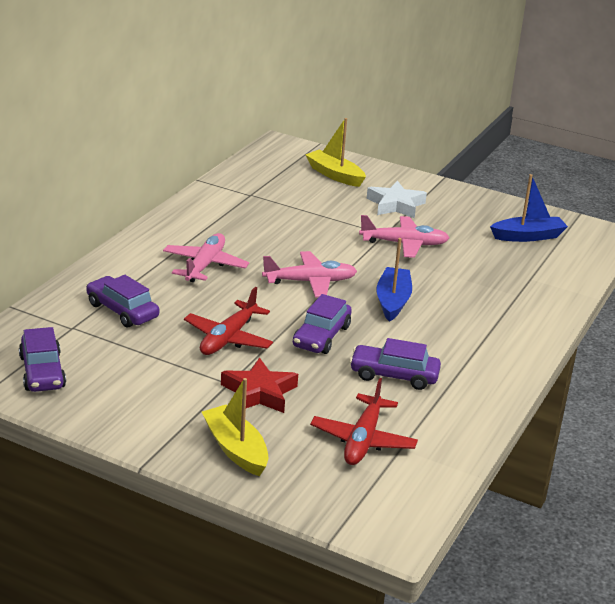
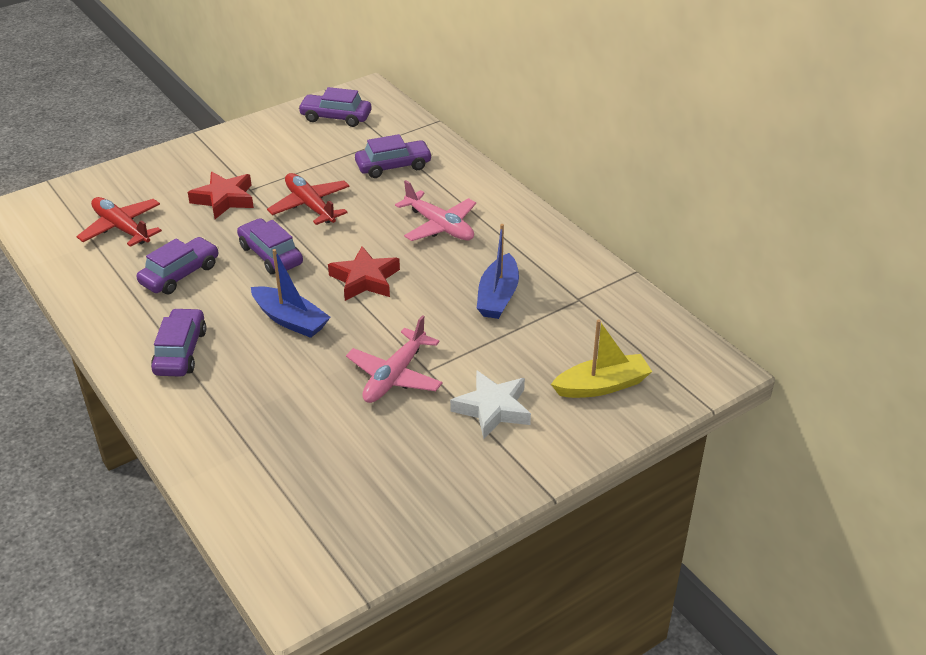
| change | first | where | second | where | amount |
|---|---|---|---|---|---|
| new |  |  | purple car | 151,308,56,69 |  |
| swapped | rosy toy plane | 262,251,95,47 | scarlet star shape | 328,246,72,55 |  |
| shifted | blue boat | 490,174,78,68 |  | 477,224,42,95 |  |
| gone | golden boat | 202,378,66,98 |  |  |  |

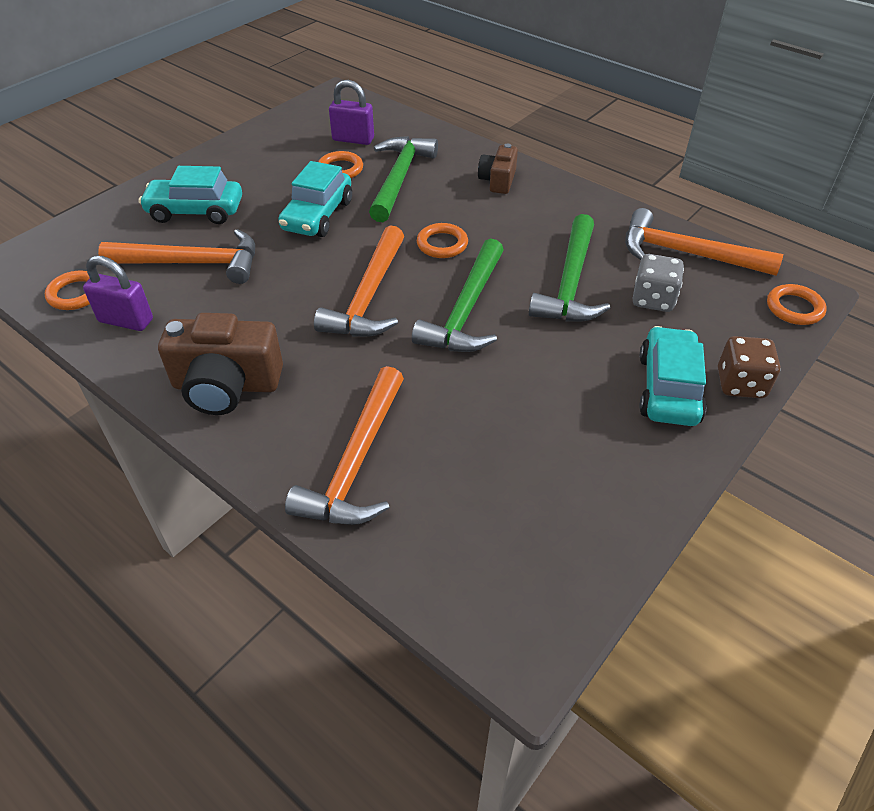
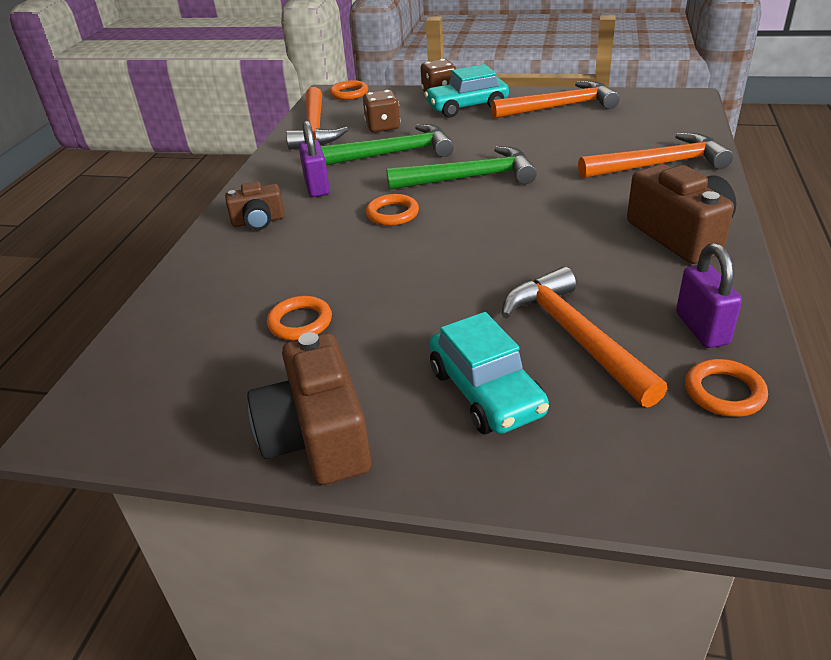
| change | first | where | second | where | amount |
|---|---|---|---|---|---|
| new |  |  | russet camera | 247,332,124,153 |  |
| shifted | purple small lock | 329,80,45,65 |  | 299,120,31,77 |  |
| repainted | grey die | 633,254,51,58 | russet die | 363,90,37,42 |  |
| shifted | orange-coloured carpenter's hammer | 314,226,90,111 |  | 491,81,129,38 |  |
| gone | teal car | 278,161,74,76 |  |  |  |
| gone | emerald carpenter's hammer | 369,136,69,86 |  |  |  |

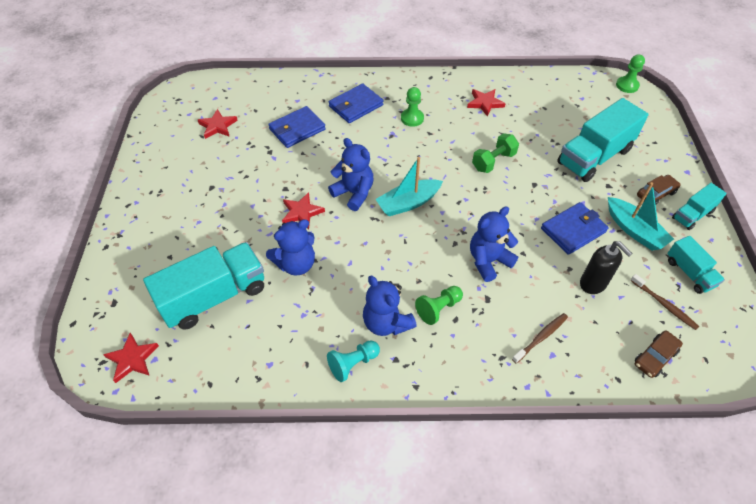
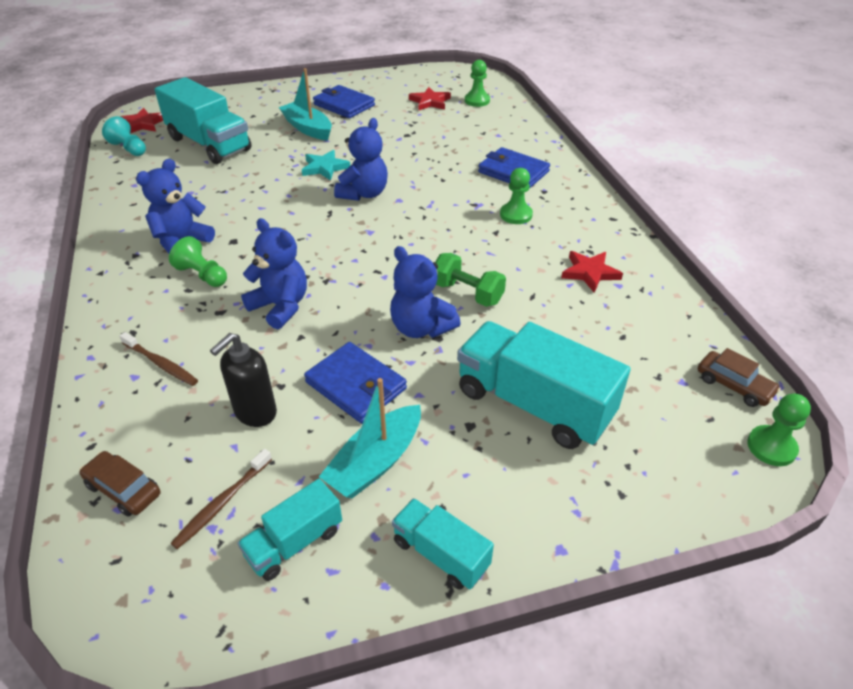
| change | first | where | second | where | amount |
|---|---|---|---|---|---|
| shifted | teal chess pawn | 327,340,53,42 |  | 102,116,44,40 |  |
| shifted | teal boat | 375,157,68,59 |  | 279,68,53,72 |  |
| repainted | scarlet star shape | 282,192,43,37 | teal star shape | 302,150,48,31 |  |
| shifted | blue billfold | 268,106,58,42 |  | 313,85,62,33 |  |
| shifted | blue teddy bear | 266,219,49,57 |  | 390,246,71,92 |  |
| new |  |  | emerald chess pawn | 465,60,25,47 |  |
| shifted | russet car | 637,175,44,30 |  | 698,348,83,59 |  |

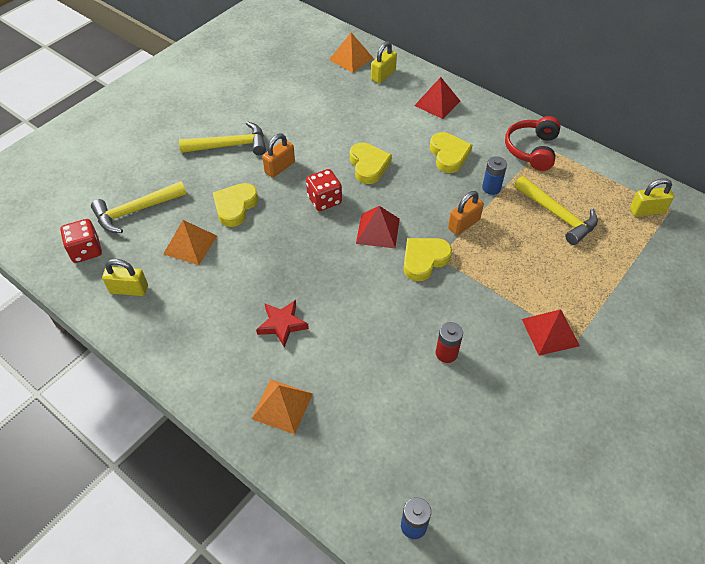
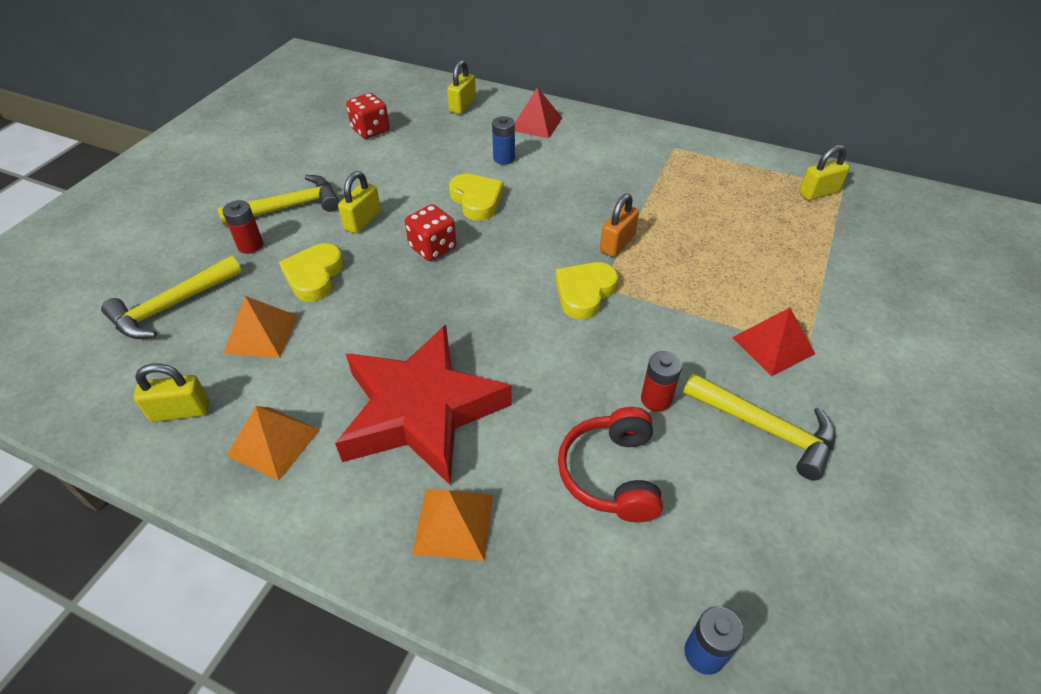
| change | first | where | second | where | amount |
|---|---|---|---|---|---|
| new |  |  | scarlet AA battery | 222,200,41,54 |  |
| shifted | orange-coloured pyramid | 329,33,44,40 |  | 227,406,93,75 |  |
| scaled | scarlet star shape | 256,300,53,48 |  | 335,325,177,160 | x2.34 |
| repainted | orange-coloured small lock | 262,134,33,44 | golden small lock | 338,171,43,63 |  |
| shifted | scarlet die | 60,219,42,44 |  | 346,93,44,46 |  |
| shifted | blue AA battery | 482,156,25,39 |  | 492,116,23,49 |  |
| shifted | scarlet headphones | 505,116,56,55 |  | 558,407,105,115 |  |
| shifted | golden carpenter's hammer | 515,176,83,69 |  | 683,373,153,108 |  |
| gone | scarlet pyramid | 356,206,44,42 |  |  |  |
| gone | golden heart shape | 430,132,42,41 |  |  |  |

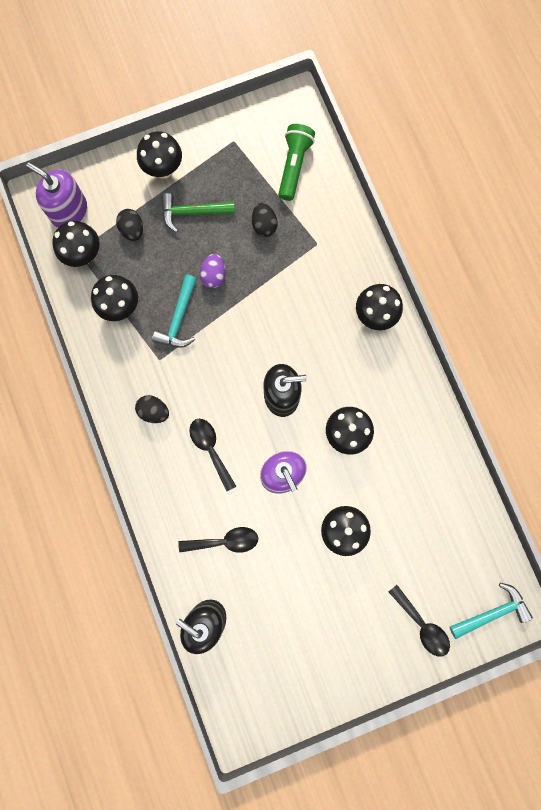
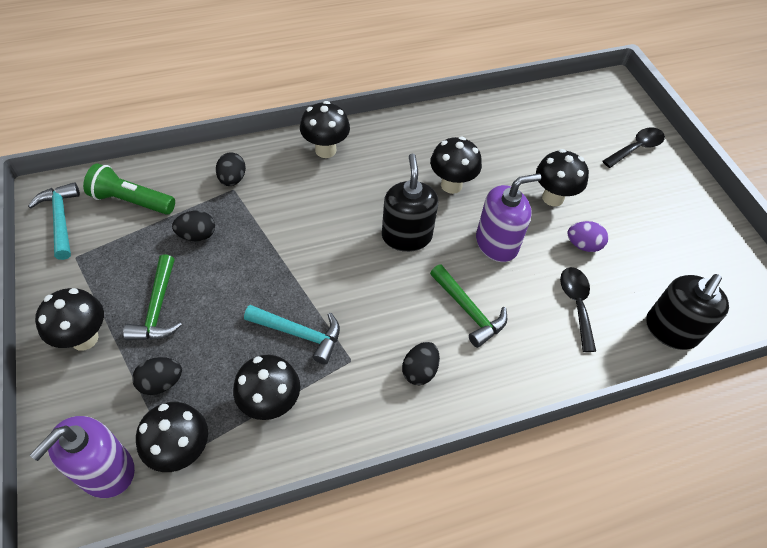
| change | first | where | second | where | amount |
|---|---|---|---|---|---|
| shifted | teal carpenter's hammer | 450,583,83,56 |  | 28,182,52,78 |  |
| new |  |  | ebony toy egg | 216,152,30,34 |  |
| swapped | ebony spoon | 189,419,47,72 | emerald carpenter's hammer | 430,264,77,84 |  |
| shifted | purple toy egg | 200,254,26,34 |  | 567,221,41,31 |  |

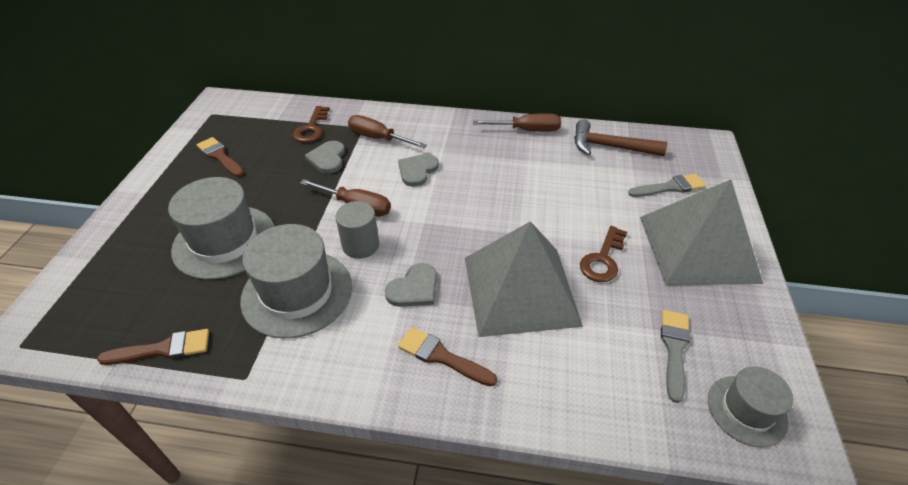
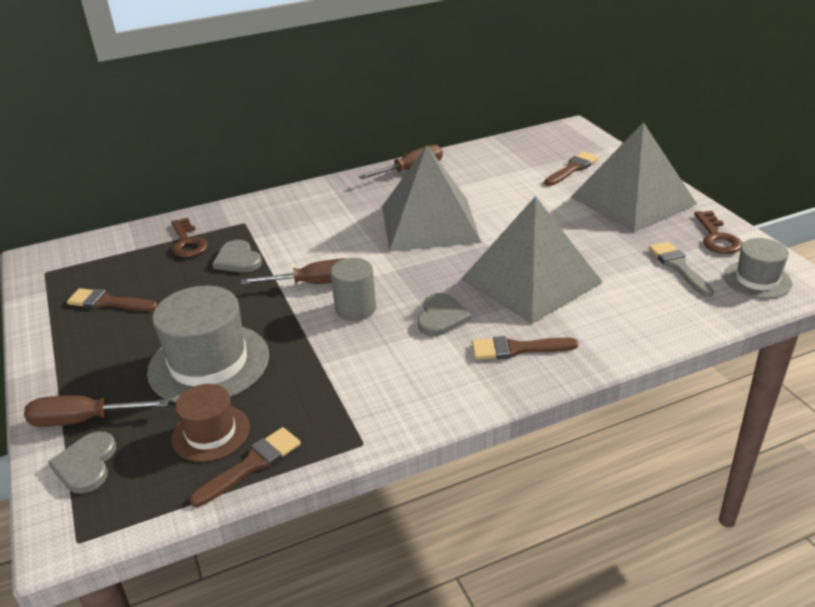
| change | first | where | second | where | amount |
|---|---|---|---|---|---|
| shifted | russet hand screwdriver | 348,115,79,33 |  | 24,395,145,32 |  |
| shifted | grey heart shape | 398,154,41,33 |  | 48,432,68,62 |  |
| new |  |  | russet hat | 171,384,79,78 |  |
| new |  |  | grey pyramid | 382,145,99,107 |  |
| repainted | grey paint brush | 628,174,78,23 | russet paint brush | 544,152,55,34 |  |
| shifted | russet door key | 580,226,47,56 |  | 694,211,48,43 |  |
| gone | grey hat | 240,224,112,114 |  |  |  |
| gone | russet carpenter's hammer | 574,120,93,36 |  |  |  |

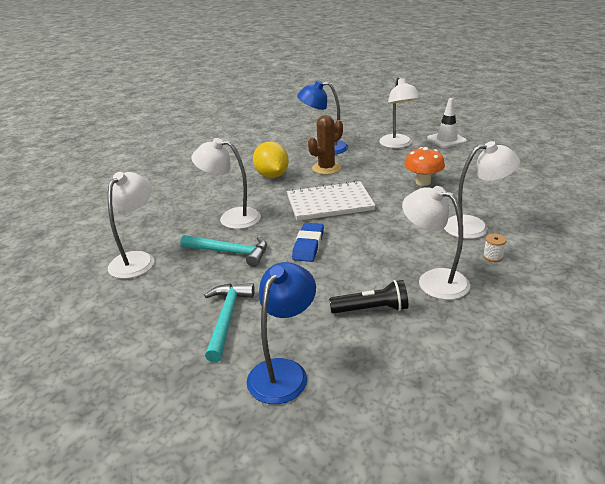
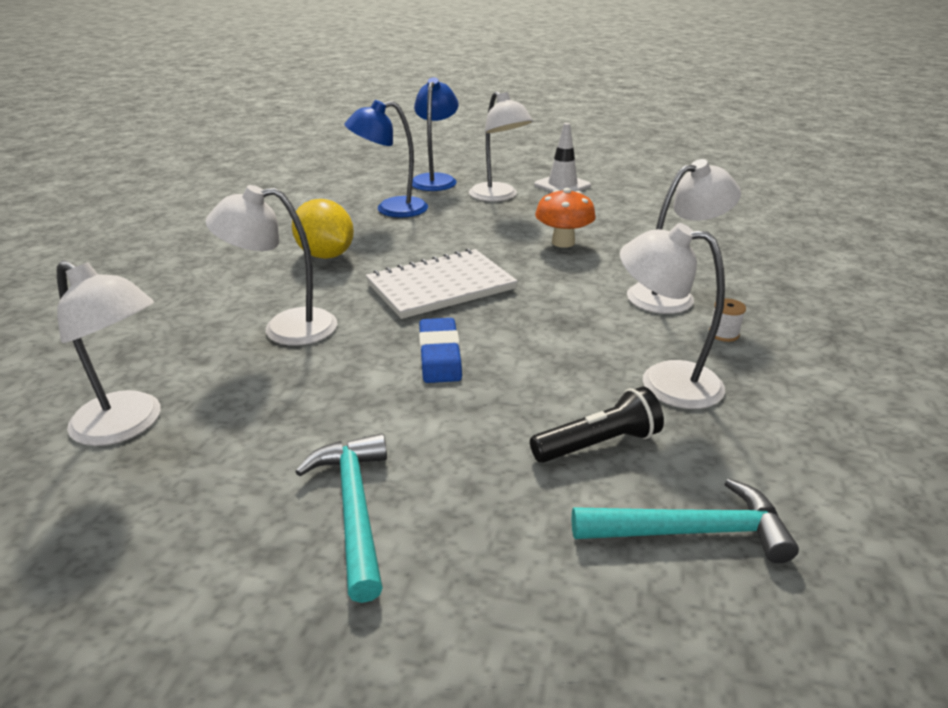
| change | first | where | second | where | amount |
|---|---|---|---|---|---|
| rotated | snow-white desk lamp | 108,172,46,107 |  | 57,260,104,186 | 120 degrees clockwise |
| shifted | blue desk lamp | 247,262,69,142 |  | 412,77,47,114 |  |
| shifted | teal carpenter's hammer | 181,235,86,32 |  | 572,478,227,85 |  |
| gone | russet saguaro cactus | 308,115,35,60 |  |  |  |

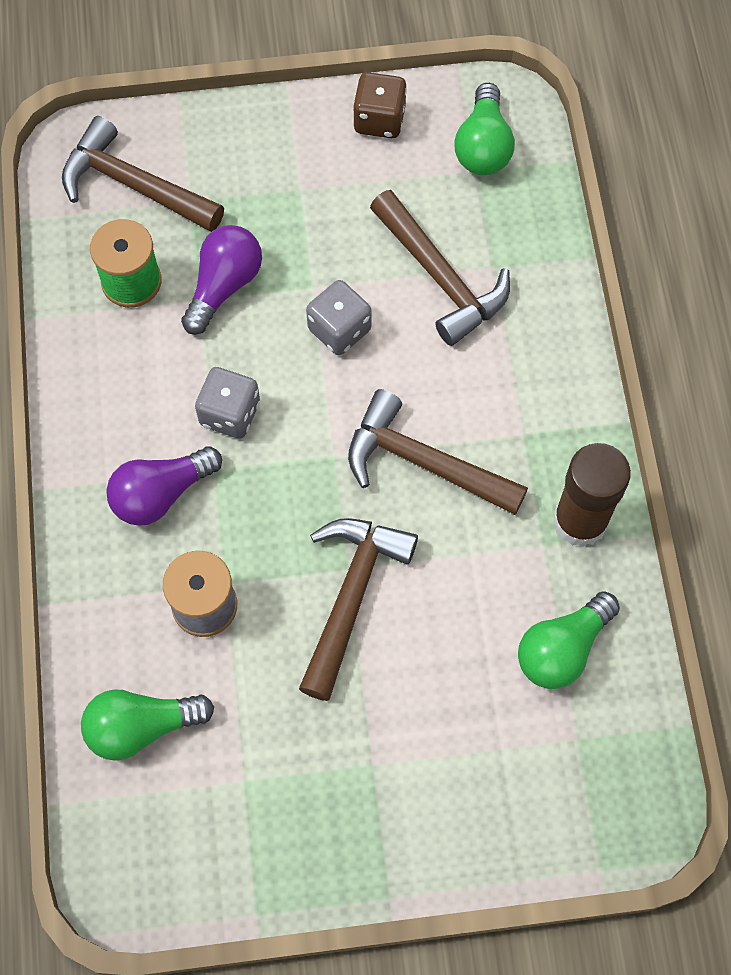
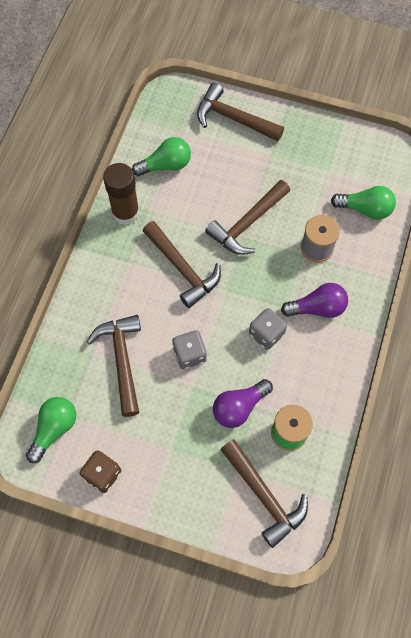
| change | first | where | second | where | amount |
|---|---|---|---|---|---|
| new |  |  | russet carpenter's hammer | 197,83,87,58 |  |

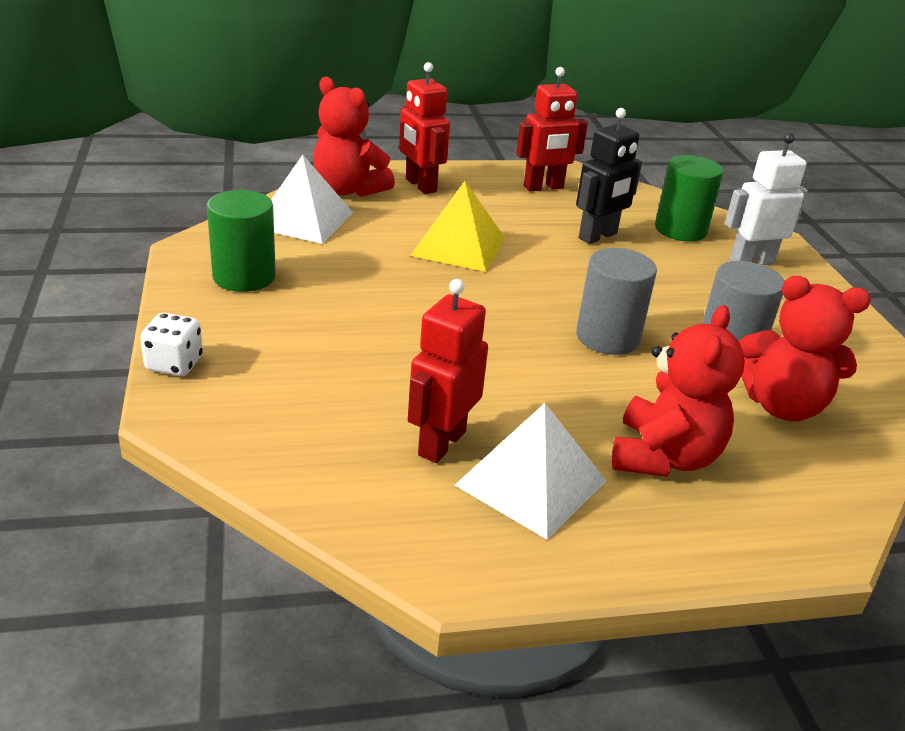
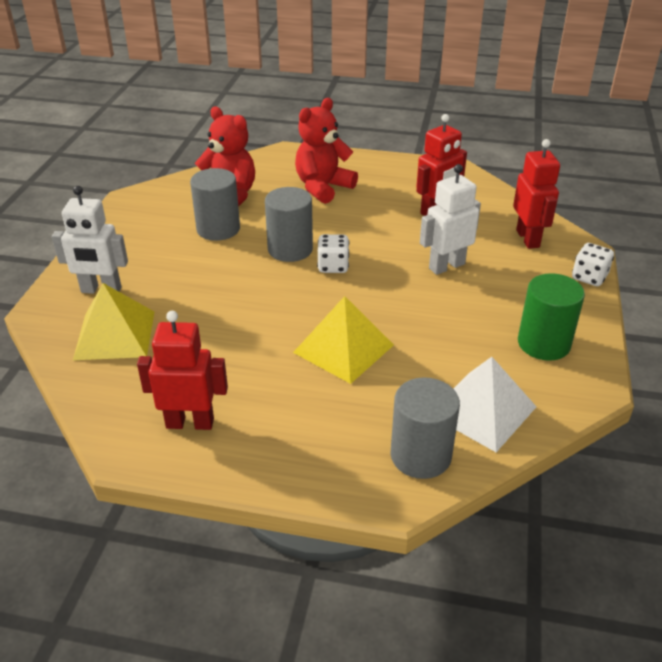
| change | first | where | second | where | amount |
|---|---|---|---|---|---|
| swapped | emerald cylinder shape | 655,155,69,86 | golden pyramid | 73,283,81,77 |  |
| new |  |  | snow-white die | 317,234,32,39 |  |
| swapped | scarlet teddy bear | 313,77,82,120 | grey cylinder shape | 390,377,70,102 |  |
| new |  |  | snow-white robot figure | 420,164,61,111 |  |
| shifted | scarlet robot figure | 399,62,51,132 |  | 513,139,47,110 |  |
| gone | snow-white pyramid | 455,403,151,137 |  |  |  |
| gone | ebony robot figure | 576,108,66,136 |  |  |  |

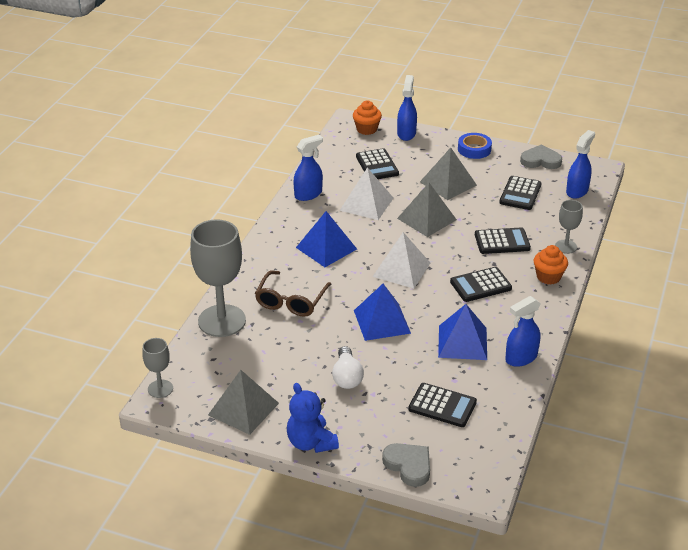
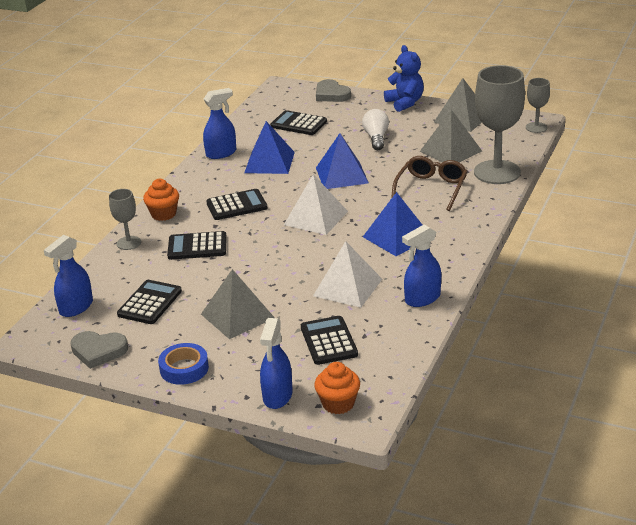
| change | first | where | second | where | amount |
|---|---|---|---|---|---|
| shifted | grey pyramid | 397,183,60,54 |  | 420,109,62,54 |  |

